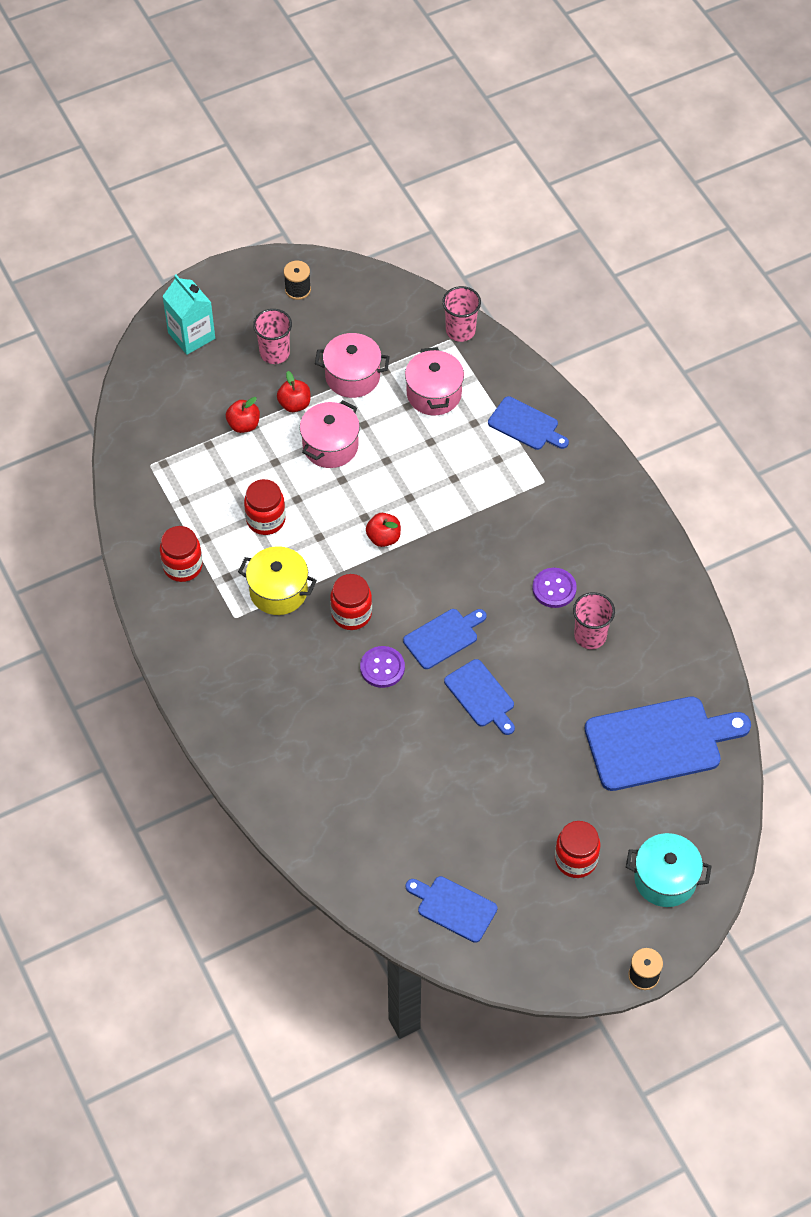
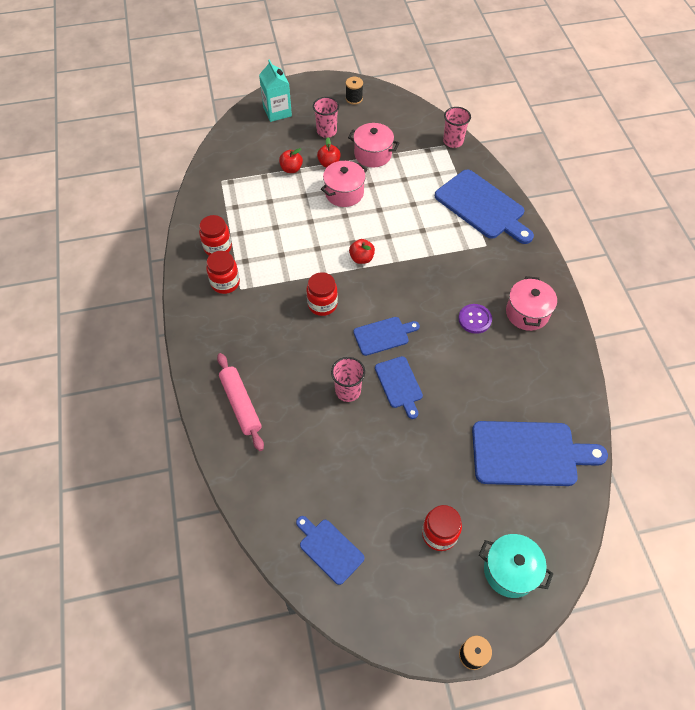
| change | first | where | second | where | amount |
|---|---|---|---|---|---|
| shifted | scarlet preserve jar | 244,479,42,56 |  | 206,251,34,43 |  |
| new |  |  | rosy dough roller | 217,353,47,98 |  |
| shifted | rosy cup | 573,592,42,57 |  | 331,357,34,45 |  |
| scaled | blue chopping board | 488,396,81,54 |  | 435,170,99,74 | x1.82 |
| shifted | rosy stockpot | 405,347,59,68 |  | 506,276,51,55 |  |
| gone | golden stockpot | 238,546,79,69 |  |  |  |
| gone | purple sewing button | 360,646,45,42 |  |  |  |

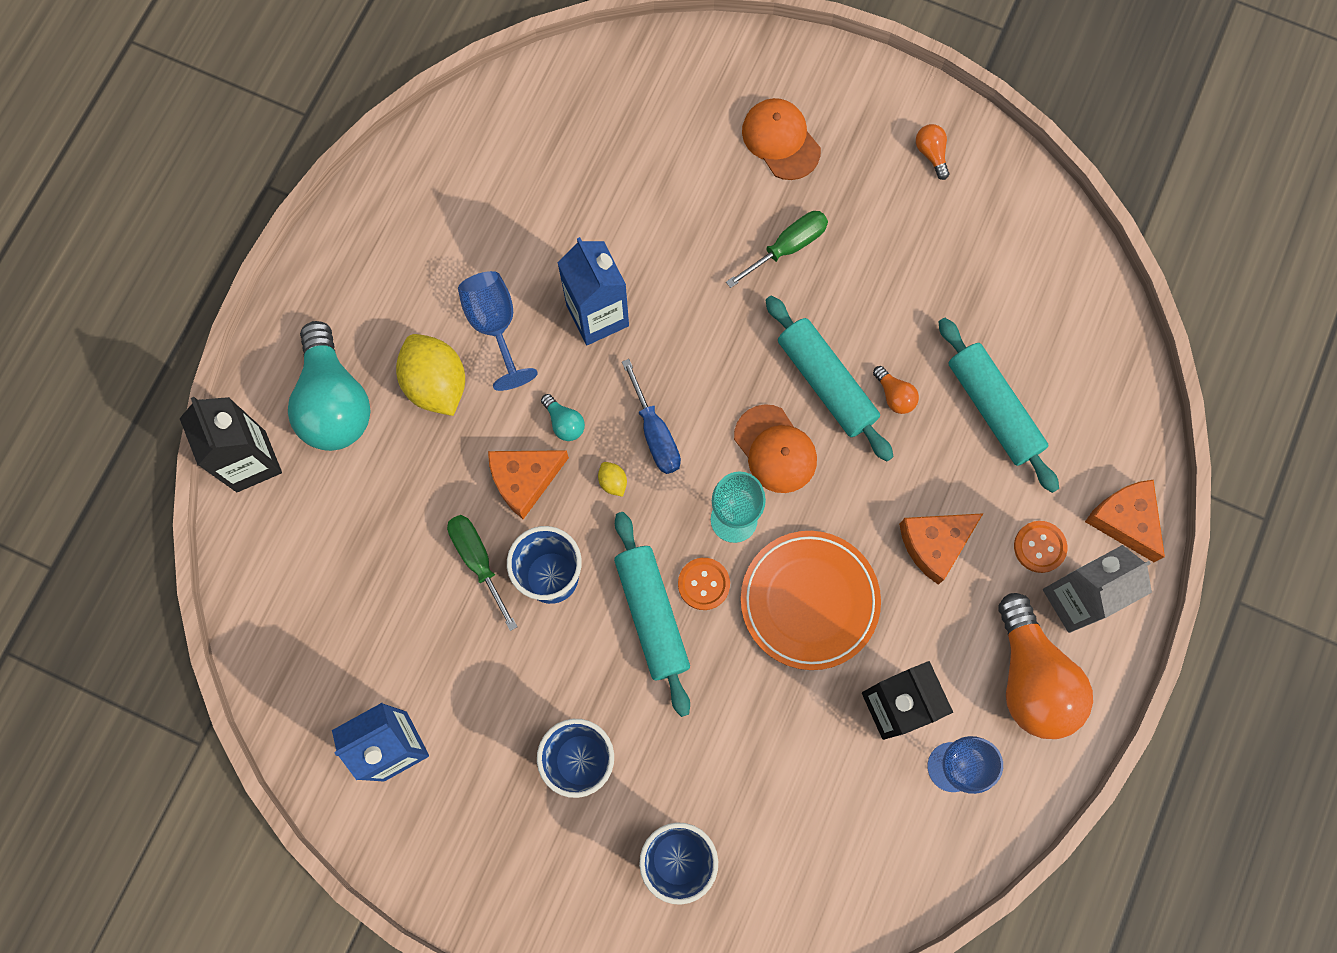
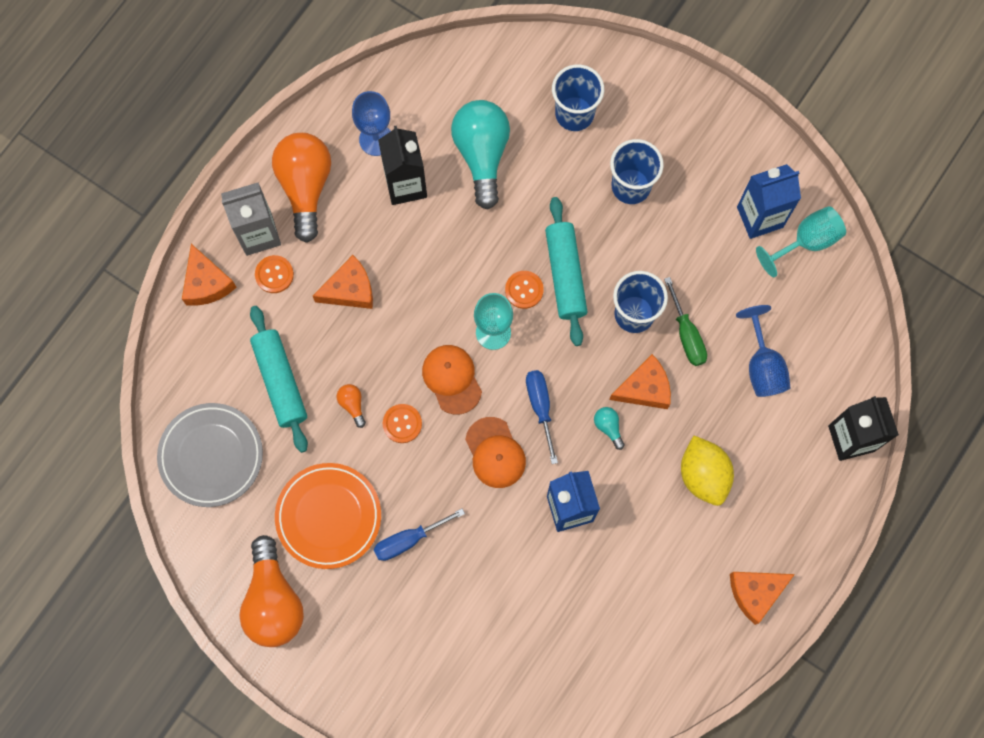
| change | first | where | second | where | amount |
|---|---|---|---|---|---|
| new |  |  | grey dinner plate | 157,403,106,104 |  |
| scaled | orange-coloured light bulb | 916,124,33,56 |  | 239,535,65,112 | x2.43 |
| shifted | orange-coloured dinner plate | 741,531,140,139 |  | 275,463,106,106 |  |
| repainted | emerald hand screwdriver | 726,211,102,77 | blue hand screwdriver | 374,509,91,52 |  |
| swapped | teal dough roller | 765,296,129,165 | orange-coloured sewing button | 383,404,39,39 |  |
| shifted | teal light bulb | 288,321,83,130 |  | 451,100,59,110 |  |
| shifted | orange-coloured baseball cap | 742,98,79,82 |  | 465,417,61,71 |  |
| new |  |  | orange-coloured piece of cheese | 730,572,65,53 |  |
| shifted | blue chalice | 458,271,80,120 |  | 736,305,55,92 |  |
| new |  |  | teal chalice | 756,206,90,71 |  |
| gone | golden lemon | 598,462,29,35 |  |  |  |

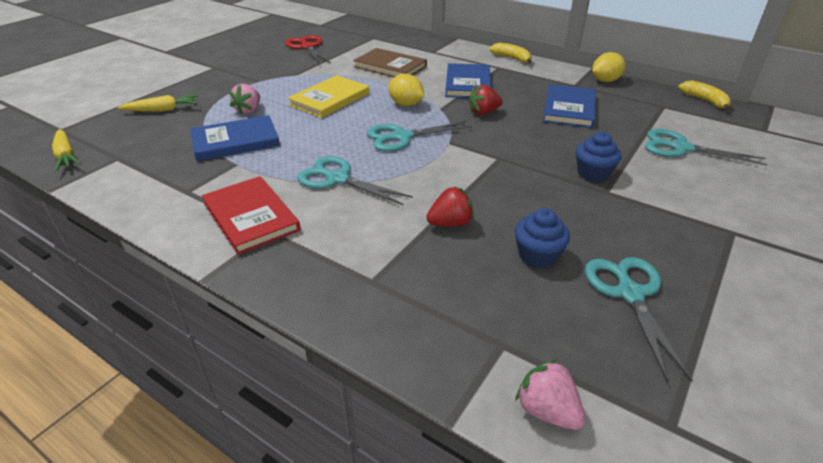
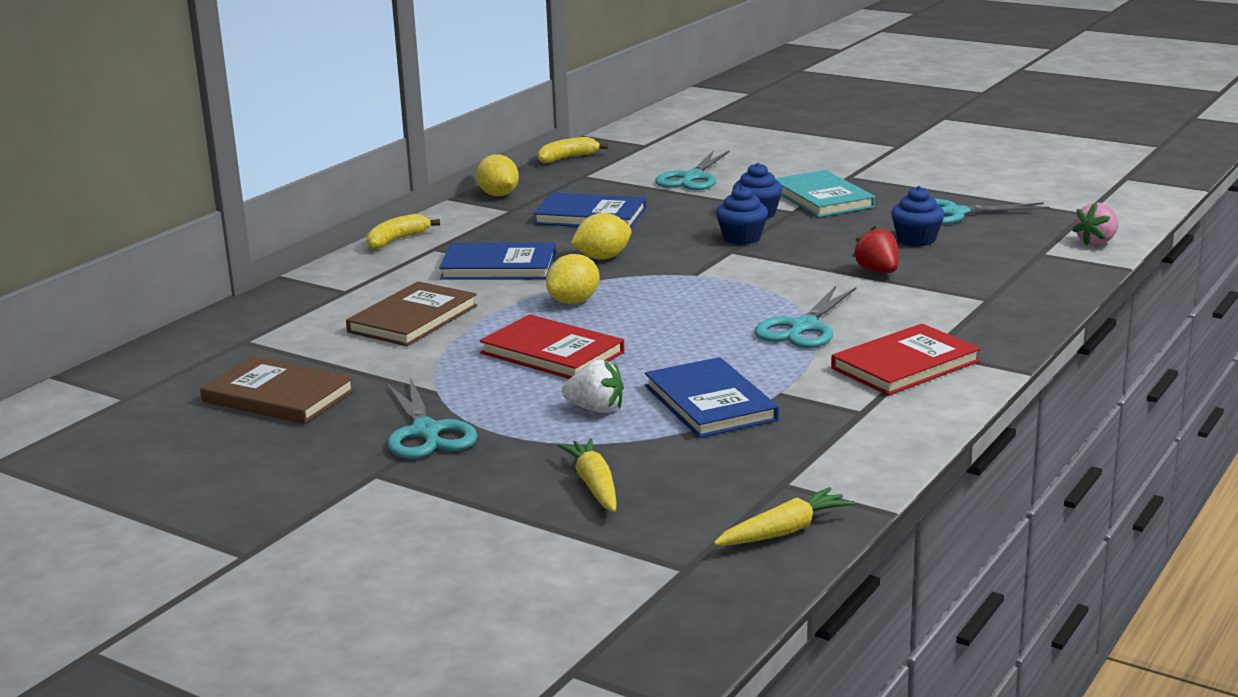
| change | first | where | second | where | amount |
|---|---|---|---|---|---|
| swapped | scarlet scissors | 285,35,46,28 | russet book | 200,356,155,68 |  |
| shifted | teal scissors | 367,121,105,31 |  | 386,377,92,82 |  |
| repainted | golden book | 288,75,82,43 | scarlet book | 479,314,145,65 |  |
| repainted | rosy strawberry | 229,84,31,31 | snow-white strawberry | 562,360,62,53 |  |
| swapped | scarlet strawberry | 468,85,35,30 | golden lemon | 571,213,60,47 |  |
| new |  |  | blue cupcake | 716,185,52,60 |  |
| new |  |  | teal book | 775,170,100,47 |  |

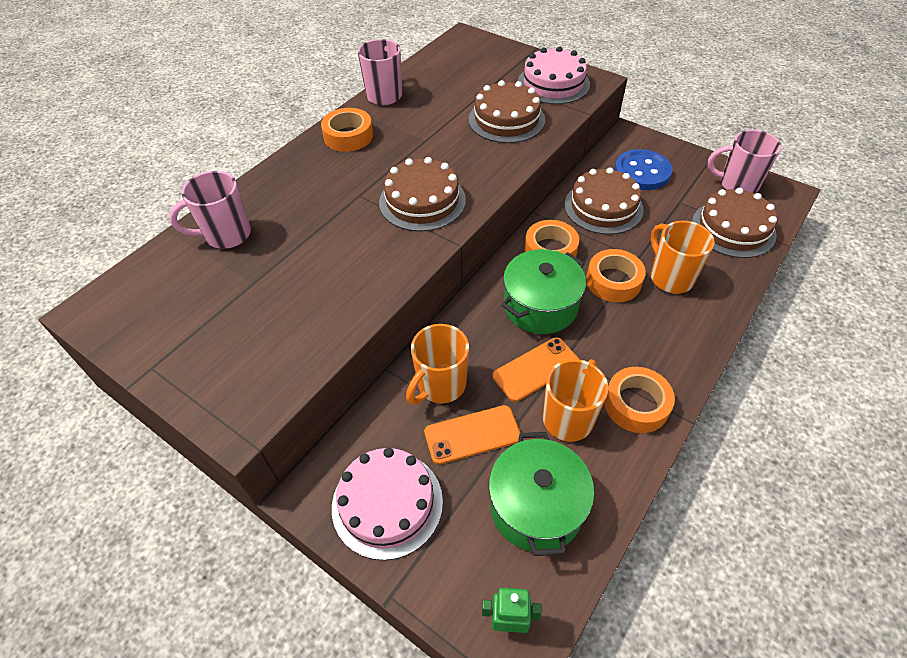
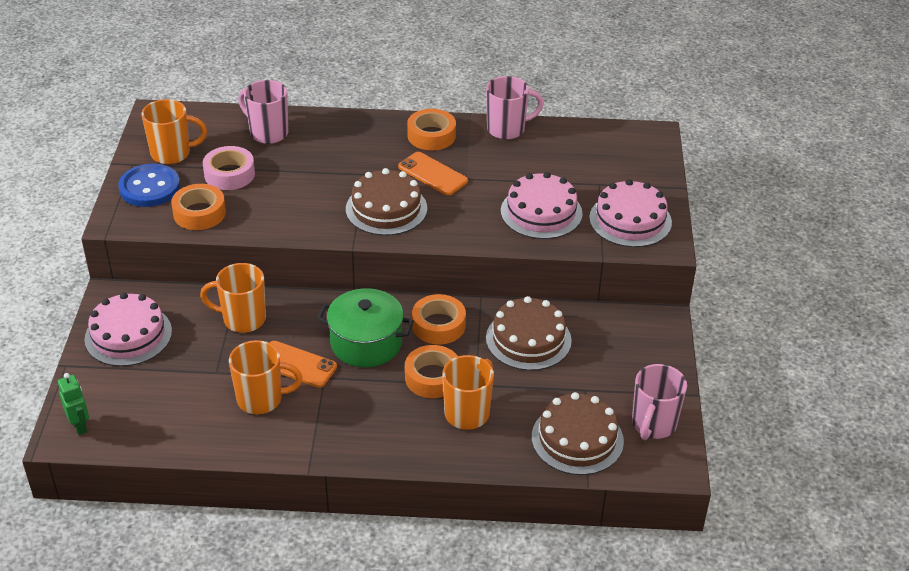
| change | first | where | second | where | amount |
|---|---|---|---|---|---|
| shifted | blue sewing button | 615,149,57,41 |  | 118,163,62,44 |  |
| new |  |  | orange-coloured tea mug | 141,99,66,65 |  |
| shifted | orange-coloured sticky tape | 605,367,70,66 |  | 171,184,55,46 |  |
| new |  |  | rosy sticky tape | 203,146,52,44 |  |
| shifted | orange-coloured mobile phone | 424,405,96,60 |  | 398,152,70,43 |  |
| repainted | russet gateau | 469,80,76,63 | rosy gateau | 501,172,82,67 |  |
| rotated | rosy tea mug | 707,130,74,63 |  | 632,364,55,76 | 135 degrees counterclockwise |
| gone | emerald stockpot | 489,432,105,124 |  |  |  |

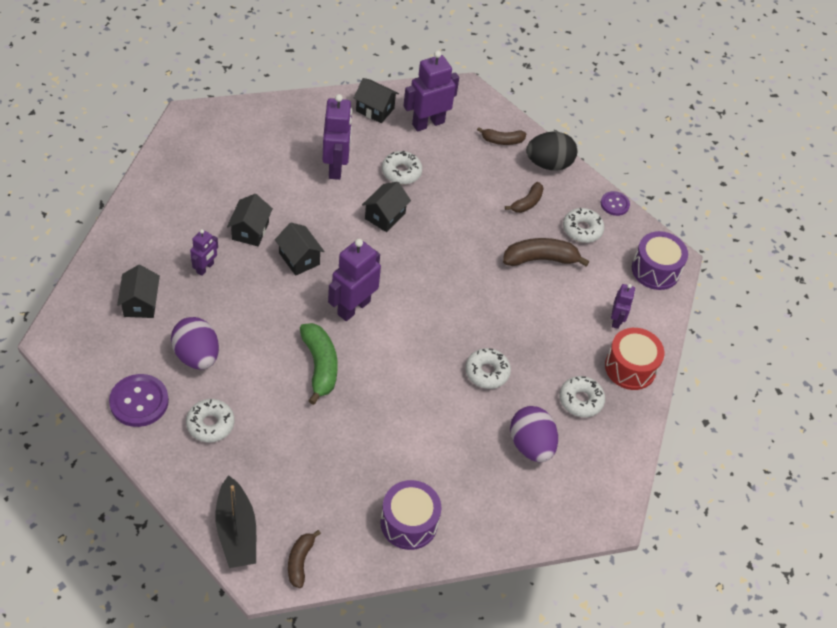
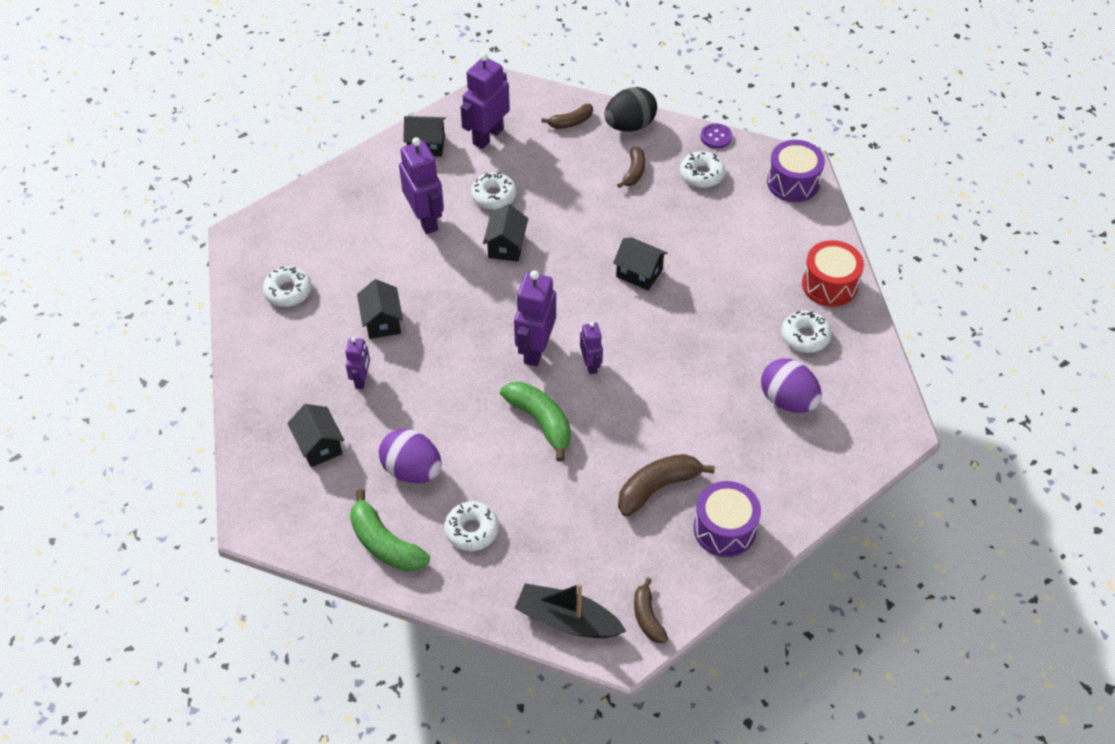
| change | first | where | second | where | amount |
|---|---|---|---|---|---|
| shifted | snow-white doughnut | 465,348,46,41 |  | 263,266,49,41 |  |
| swapped | purple sewing button | 109,374,60,53 | emerald toy banana | 350,489,80,83 |  |
| rotated | ebony boat | 215,475,41,93 |  | 515,583,111,55 | 150 degrees clockwise |
| shifted | purple robot figure | 611,284,24,45 |  | 580,322,23,52 |  |
| shifted | ebony cottage | 275,223,49,53 |  | 613,237,55,54 |  |
| shifted | russet toy banana | 503,238,86,28 |  | 618,454,97,63 |  |

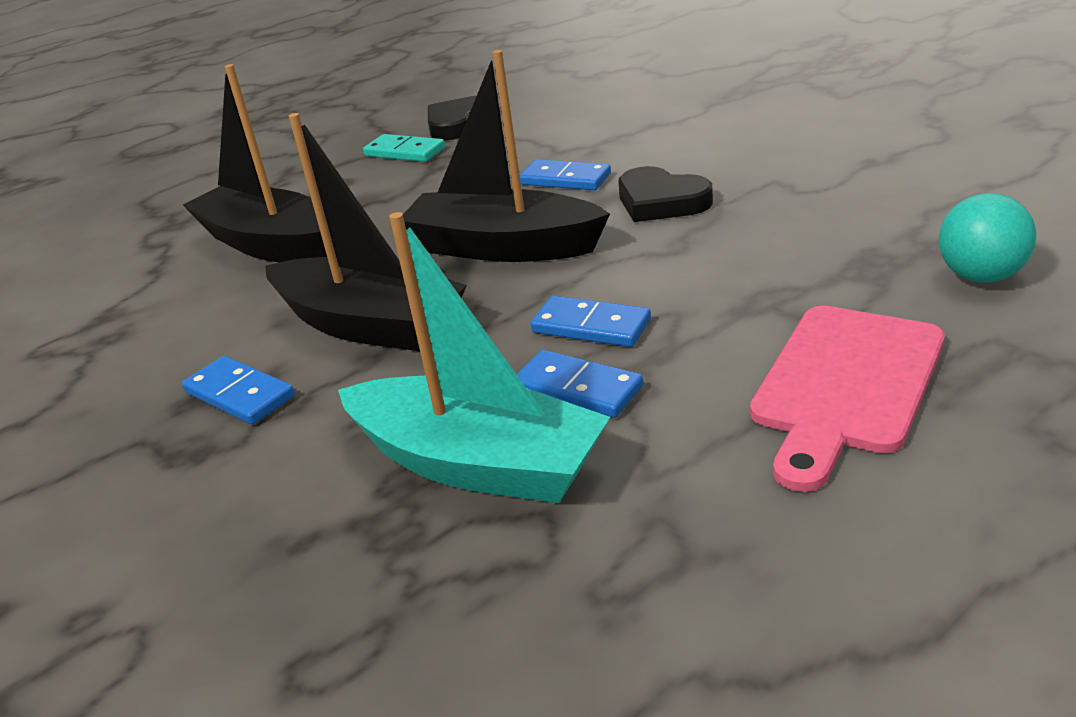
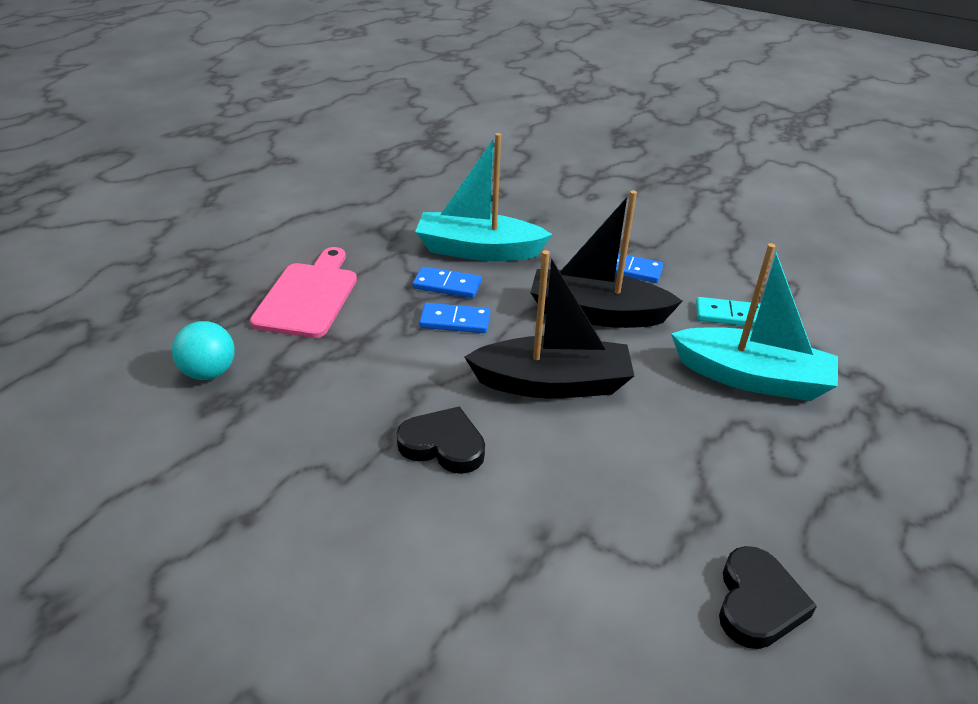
| change | first | where | second | where | amount |
|---|---|---|---|---|---|
| repainted | ebony boat | 183,64,144,198 | teal boat | 671,243,167,158 |  |
| shifted | teal domino piece | 363,134,82,28 |  | 696,297,64,30 |  |
| gone | blue domino piece | 520,159,91,31 |  |  |  |

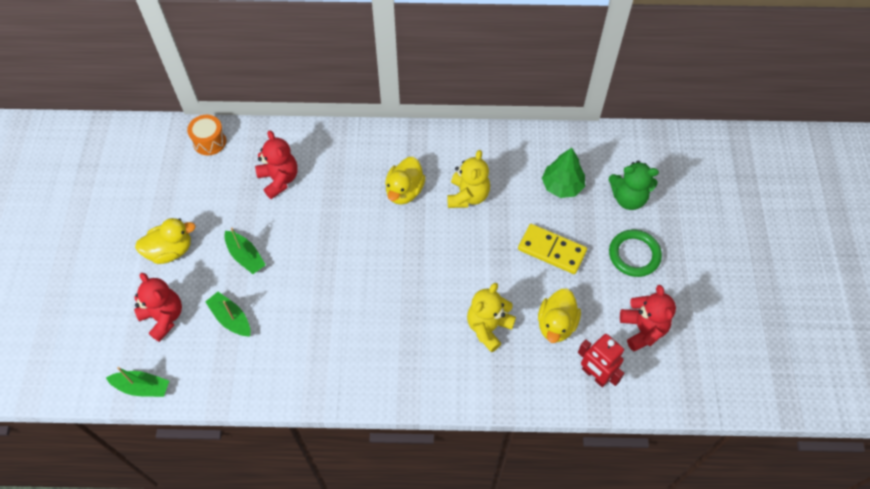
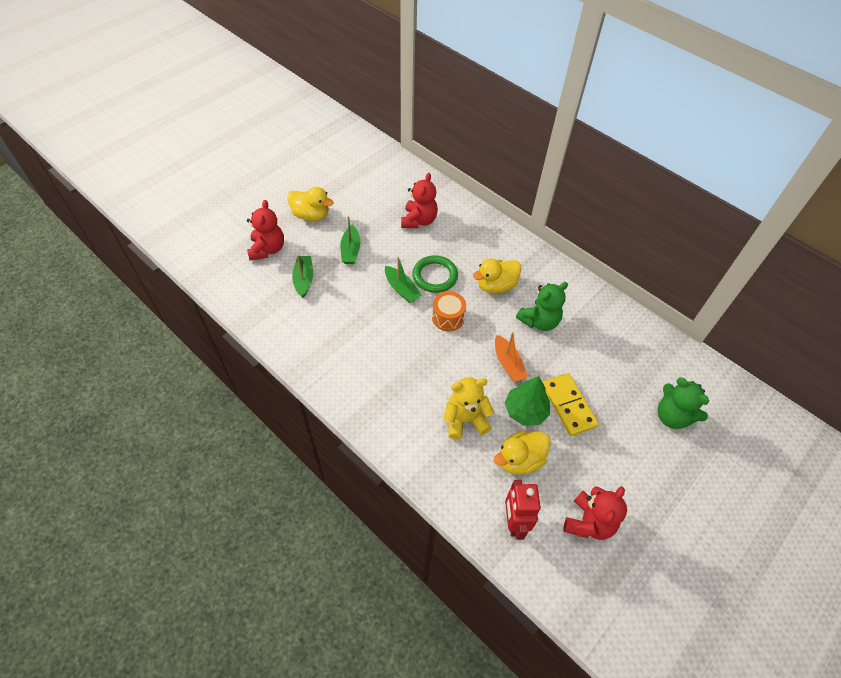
| change | first | where | second | where | amount |
|---|---|---|---|---|---|
| shifted | emerald boat | 106,367,63,30 |  | 385,256,37,47 |  |
| shifted | emerald torus | 609,229,53,48 |  | 413,255,45,38 |  |
| shifted | orange-coloured drum | 187,115,39,41 |  | 432,291,34,40 |  |
| new |  |  | orange-coloured boat | 495,332,33,50 |  |
| shifted | emerald fir tree | 542,148,43,50 |  | 505,376,45,50 |  |
| repainted | golden teddy bear | 447,150,43,58 | emerald teddy bear | 516,282,52,49 |  |

